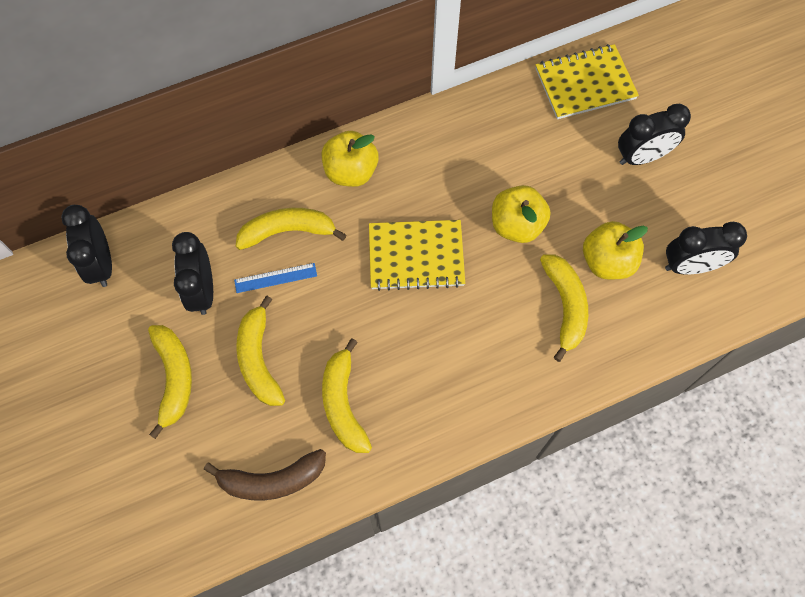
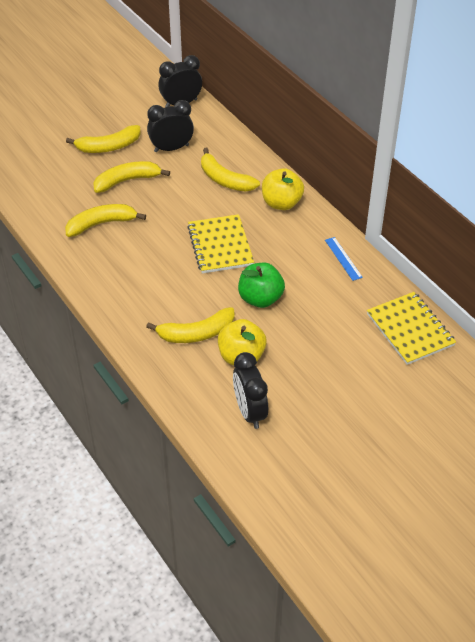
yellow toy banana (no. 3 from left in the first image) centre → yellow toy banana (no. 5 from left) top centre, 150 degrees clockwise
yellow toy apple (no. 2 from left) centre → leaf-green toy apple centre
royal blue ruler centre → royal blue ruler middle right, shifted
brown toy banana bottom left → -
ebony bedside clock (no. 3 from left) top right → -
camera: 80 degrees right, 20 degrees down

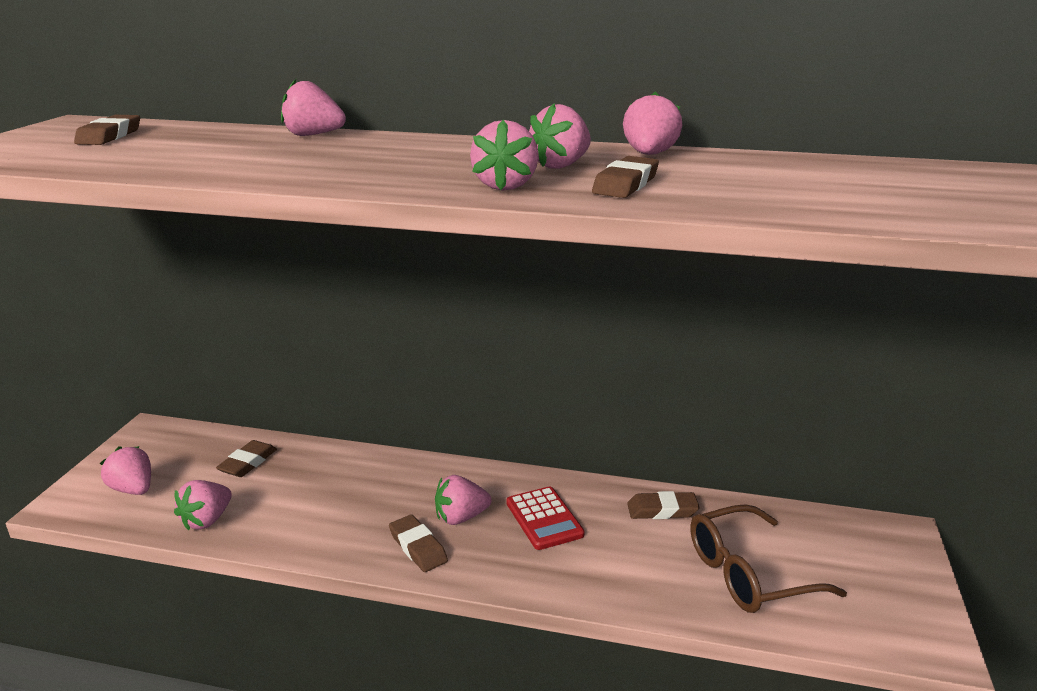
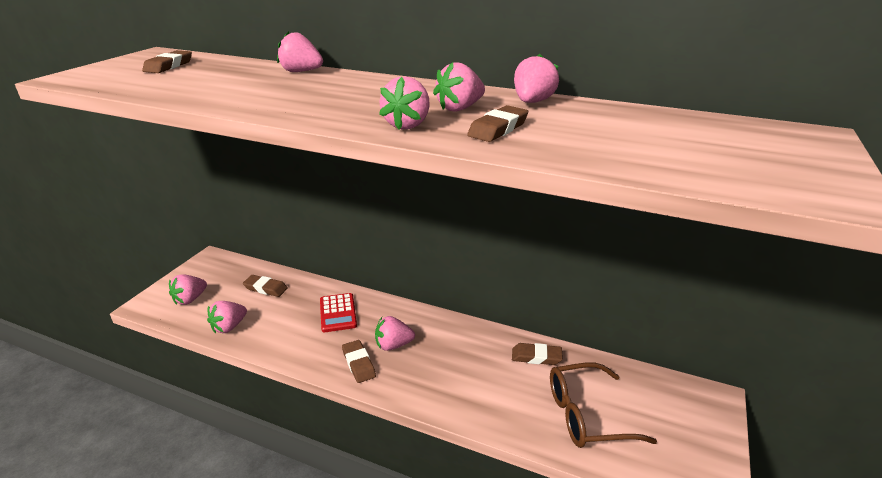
rosy toy strawberry (no. 1 from left) bottom left → rosy toy strawberry (no. 1 from left) middle left, 105 degrees counterclockwise
brown gum eraser (no. 2 from left) middle left, 75 degrees clockwise
red adding machine bottom centre → red adding machine centre, shifted
camera: 10 degrees right, 5 degrees up

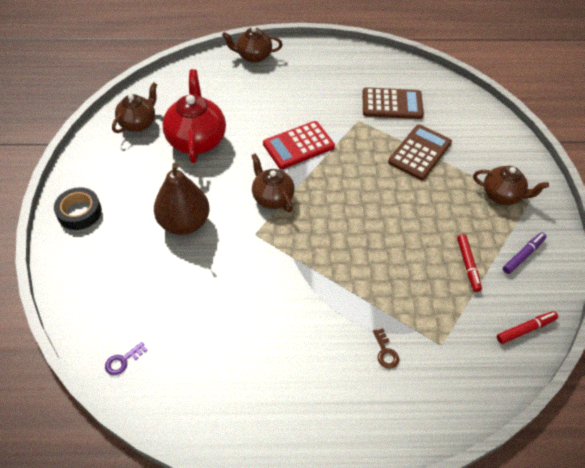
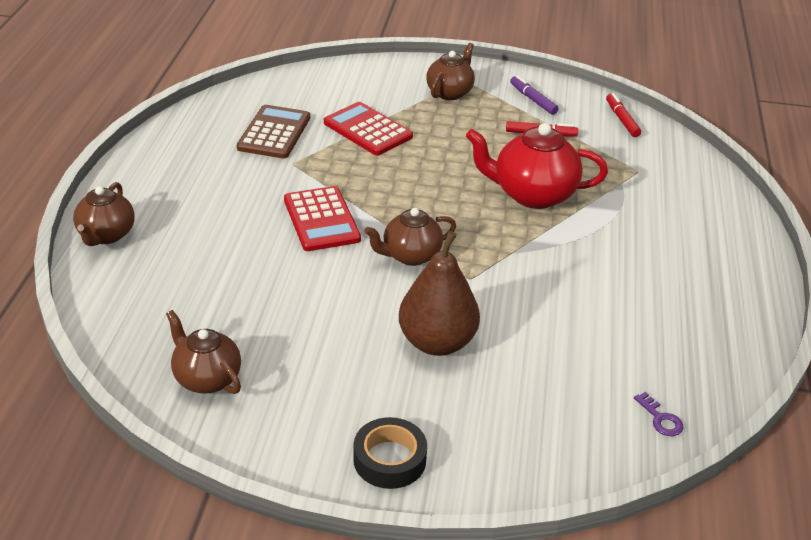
brown adding machine (no. 2 from left) top right → red adding machine (no. 2 from left) top centre
red tea pot top left → red tea pot top centre, shifted
brown key bottom centre → -
camera: 80 degrees left, 15 degrees down

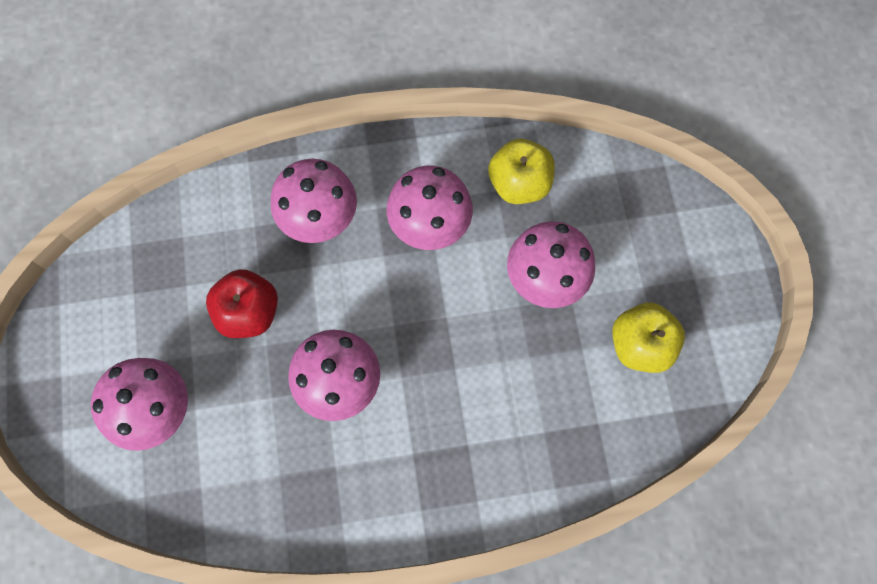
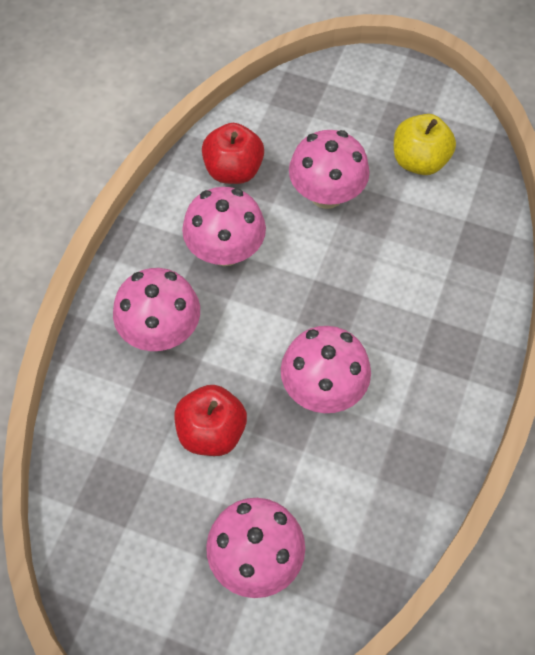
yellow toy apple (no. 1 from left) top centre → red toy apple (no. 2 from left) top centre
camera: 60 degrees left, 10 degrees down

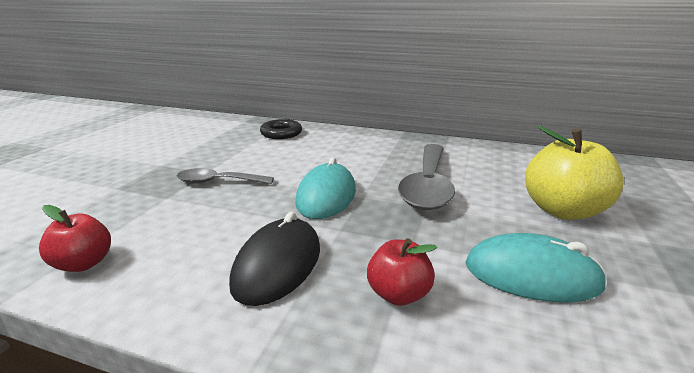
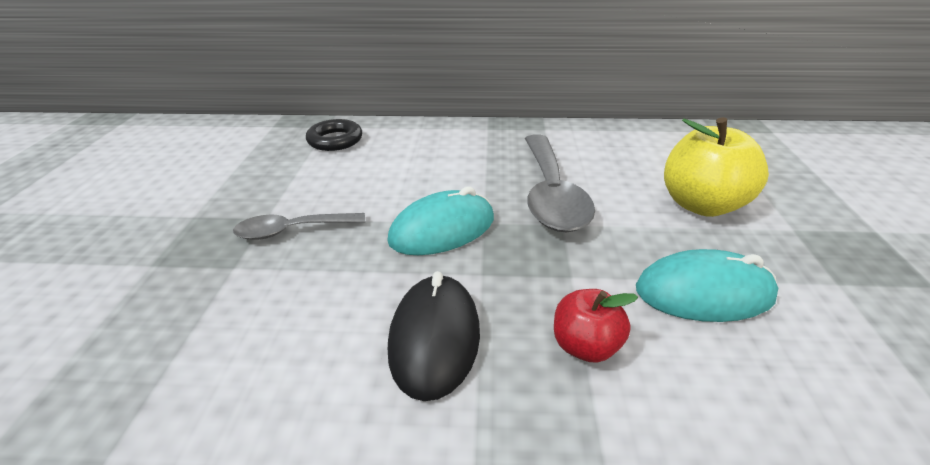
aqua PC mouse (no. 1 from left) centre, 60 degrees clockwise
red toy apple (no. 1 from left) middle left → -
camera: 15 degrees left, 10 degrees up

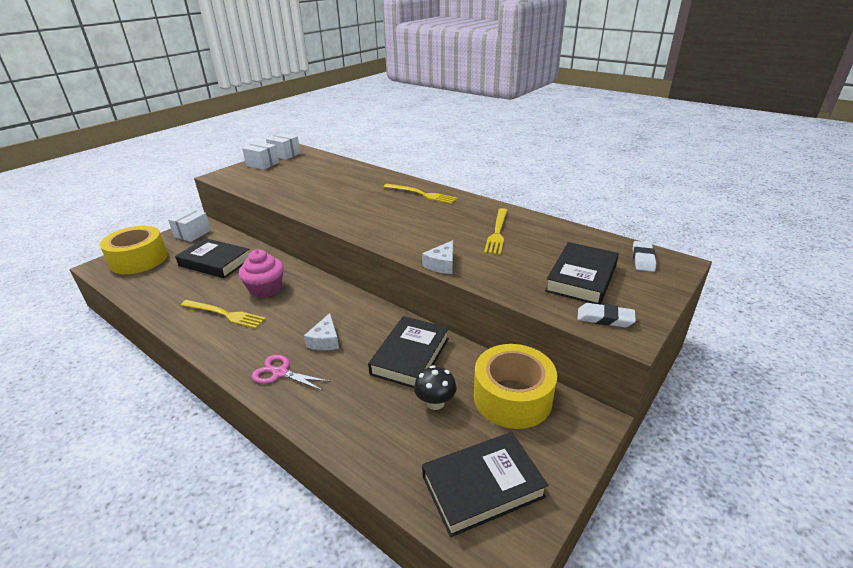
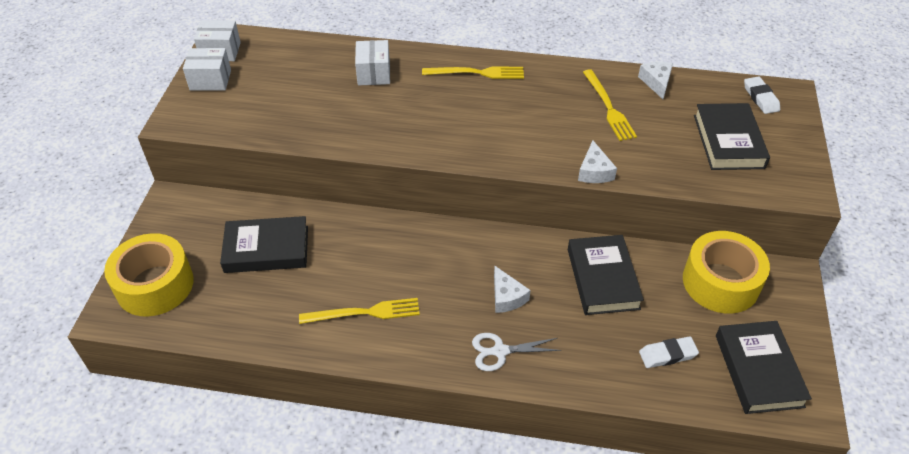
snow-white package (no. 1 from left in the first image) middle left → snow-white package (no. 3 from left) top centre, shifted
rosy shears centre → snow-white shears bottom centre
- → snow-white piece of cheese (no. 3 from left) top right
snow-white gum eraser (no. 1 from left) middle right → snow-white gum eraser (no. 1 from left) bottom right, shifted
ebony hardcover (no. 3 from left in the first image) bottom centre → ebony hardcover (no. 4 from left) bottom right, 45 degrees counterclockwise
rosy cupcake middle left → -
ebony mushroom bottom centre → -
camera: 30 degrees left, 15 degrees up

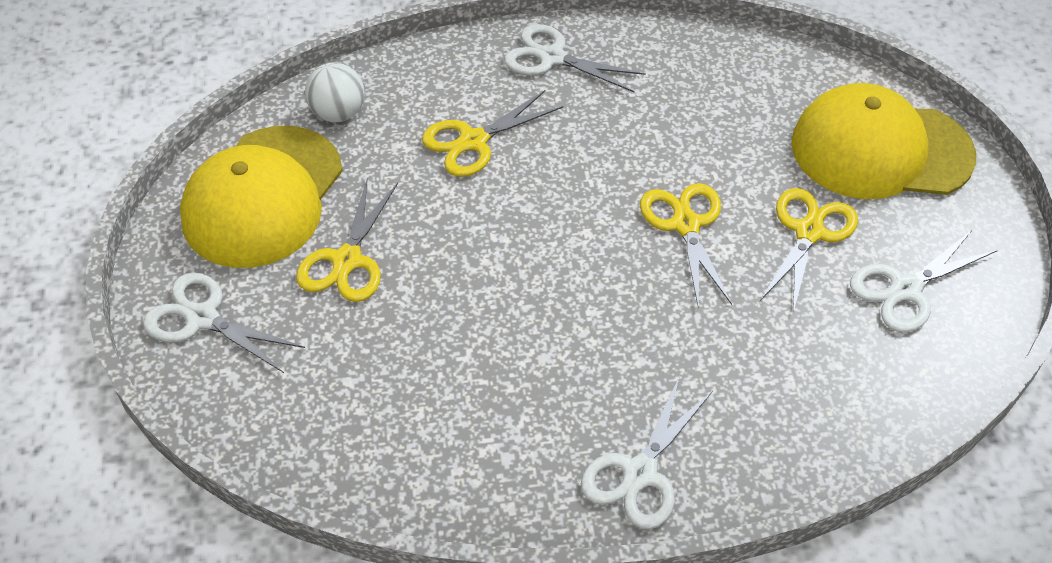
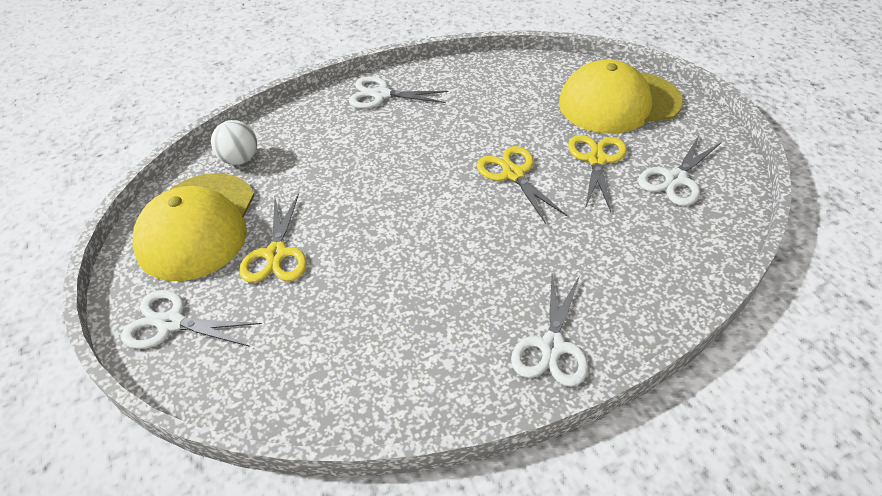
yellow shears (no. 2 from left) top centre → -
camera: 15 degrees left, 5 degrees down

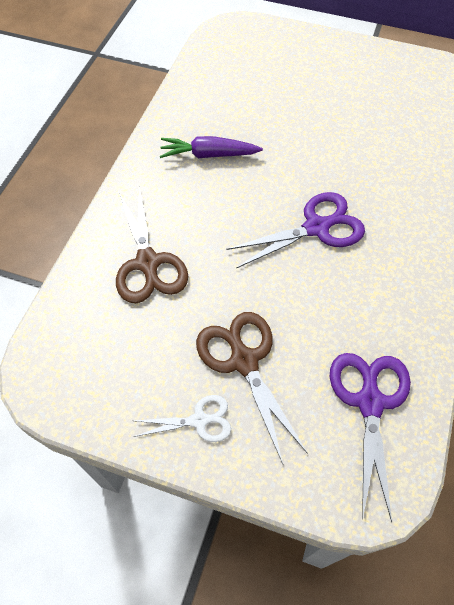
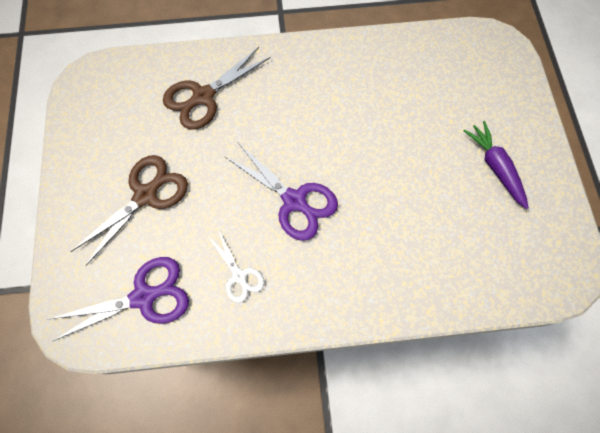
snow-white shears bottom centre → snow-white shears centre, shifted
violet carrot top centre → violet carrot middle right, shifted
camera: 65 degrees right, 10 degrees up

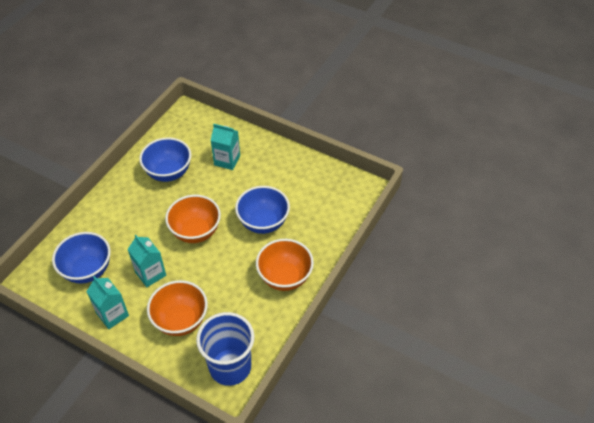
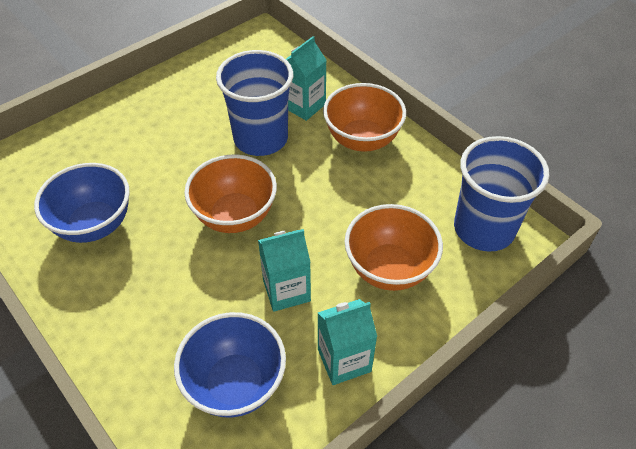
royal blue bowl (no. 3 from left) centre → royal blue beaker (no. 1 from left) top centre
aqua milk carton (no. 3 from left in the first image) centre → aqua milk carton (no. 2 from left) top centre, shifted
camera: 70 degrees left, 0 degrees up

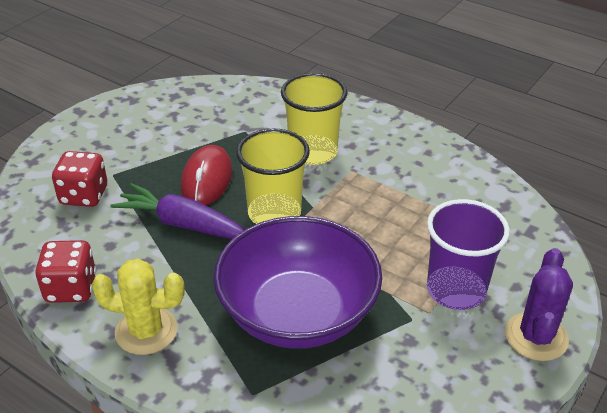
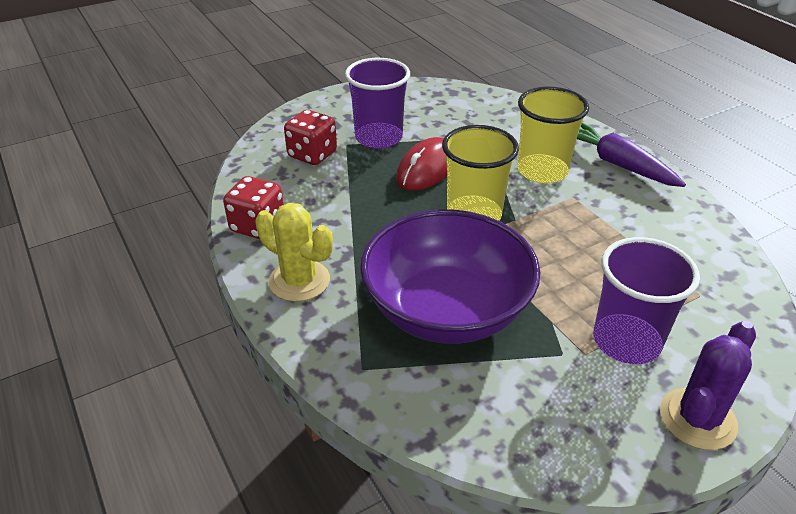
- → violet beaker (no. 1 from left) top centre
violet carrot middle left → violet carrot top right, shifted
camera: 25 degrees right, 0 degrees up

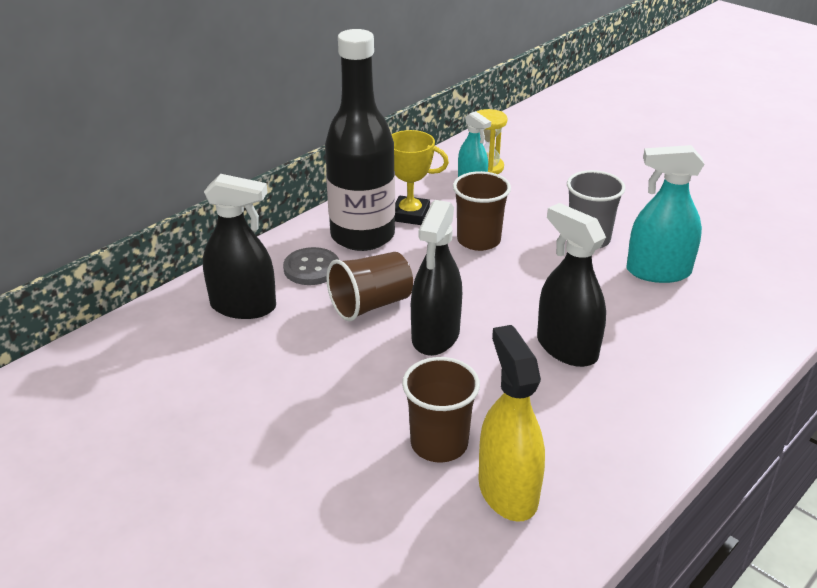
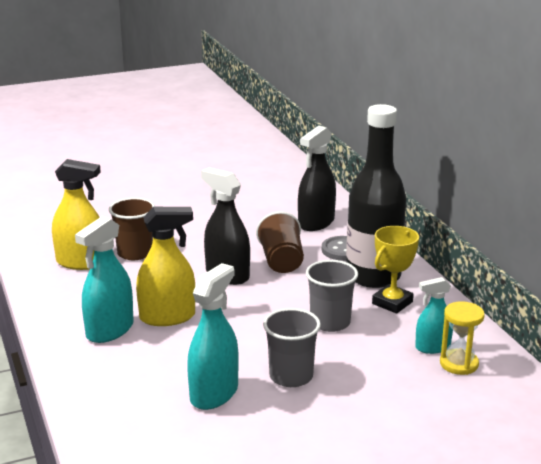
- → aqua spray bottle (no. 1 from left) middle left
ebony spray bottle (no. 3 from left) middle right → yellow spray bottle (no. 2 from left) middle left
brown beaker (no. 3 from left) centre → grey beaker (no. 2 from left) centre
camera: 115 degrees right, 10 degrees down

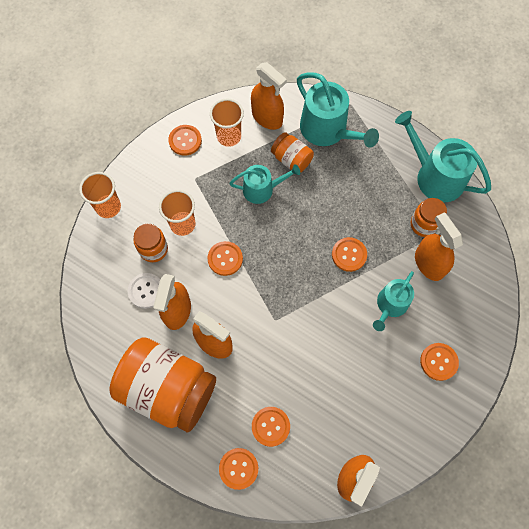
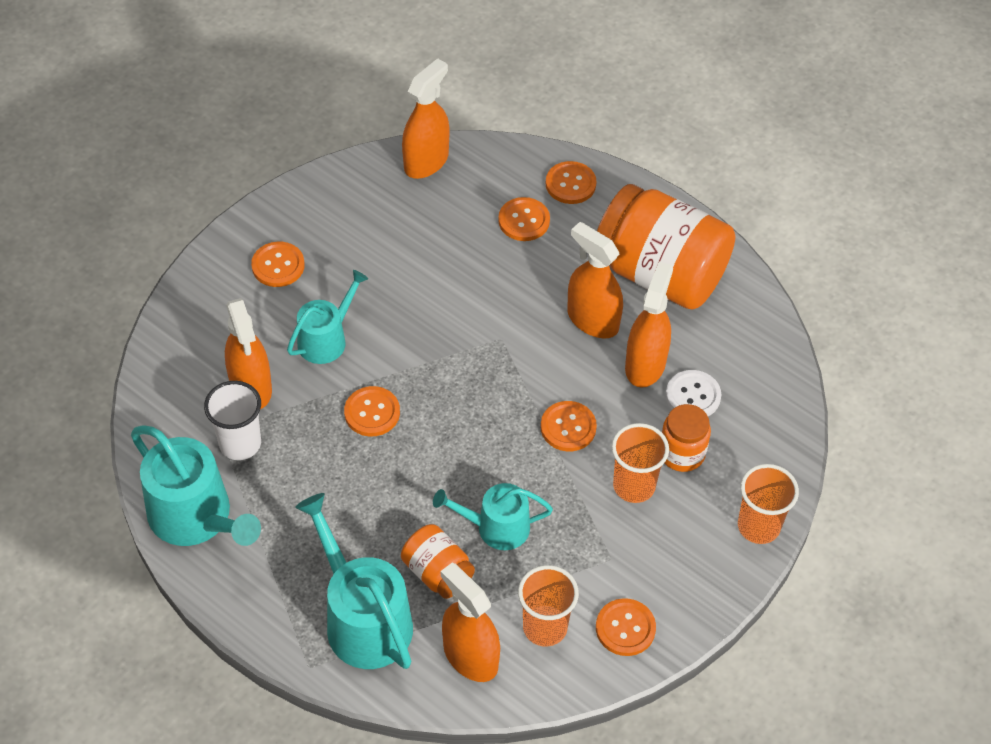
bright orange jam jar (no. 4 from left) middle right → snow-white beaker middle left
camera: 175 degrees left, 15 degrees down

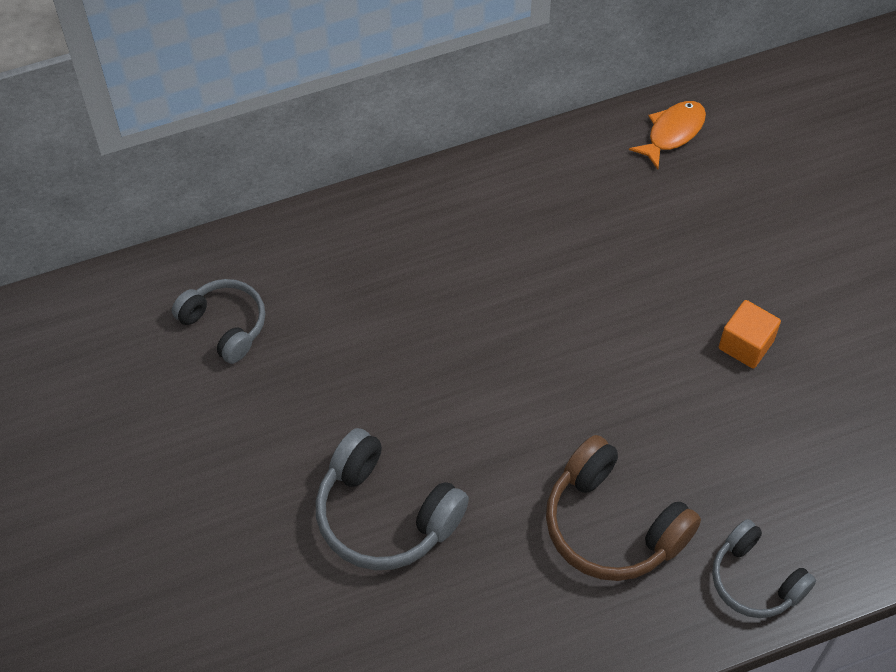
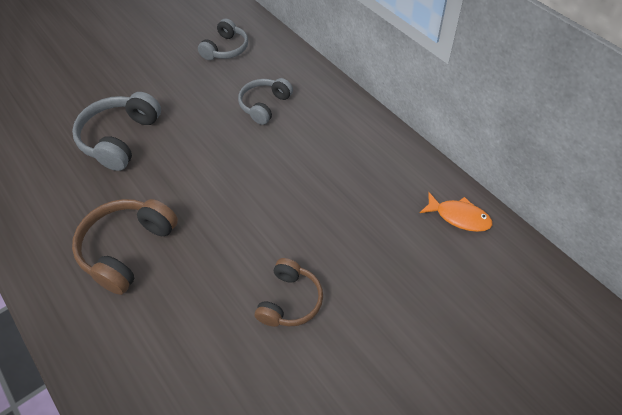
grey headphones (no. 3 from left) bottom right → grey headphones (no. 3 from left) top centre, shifted
bright orange block middle right → brown headphones (no. 2 from left) bottom centre
camera: 75 degrees right, 5 degrees down

